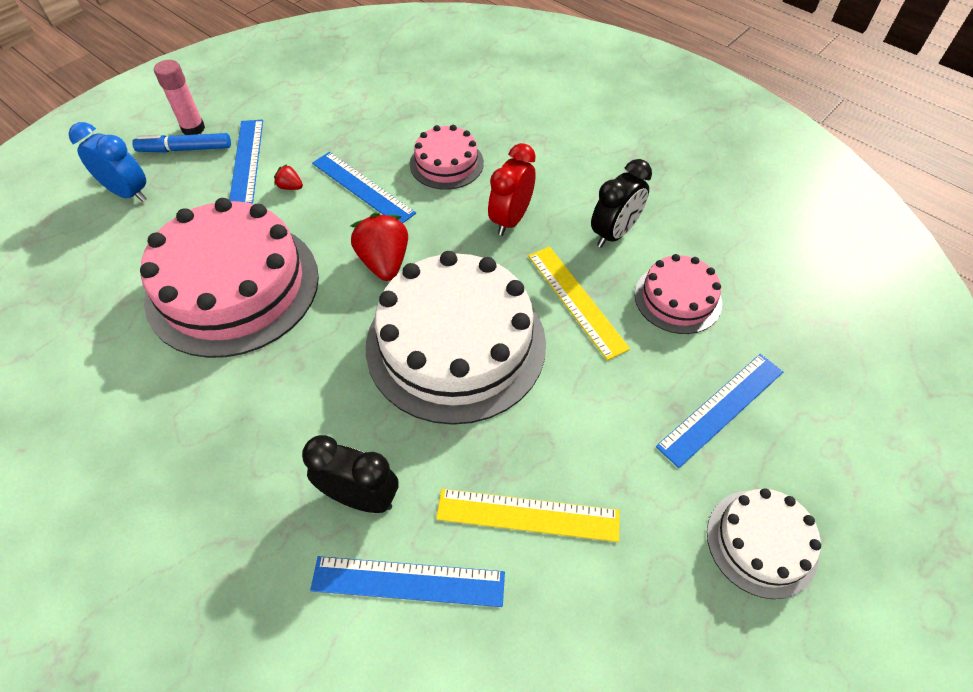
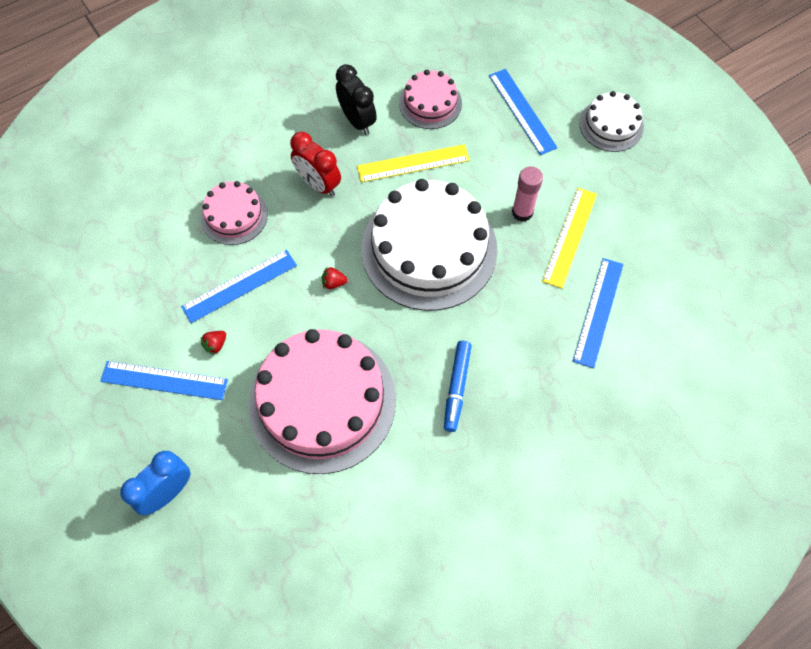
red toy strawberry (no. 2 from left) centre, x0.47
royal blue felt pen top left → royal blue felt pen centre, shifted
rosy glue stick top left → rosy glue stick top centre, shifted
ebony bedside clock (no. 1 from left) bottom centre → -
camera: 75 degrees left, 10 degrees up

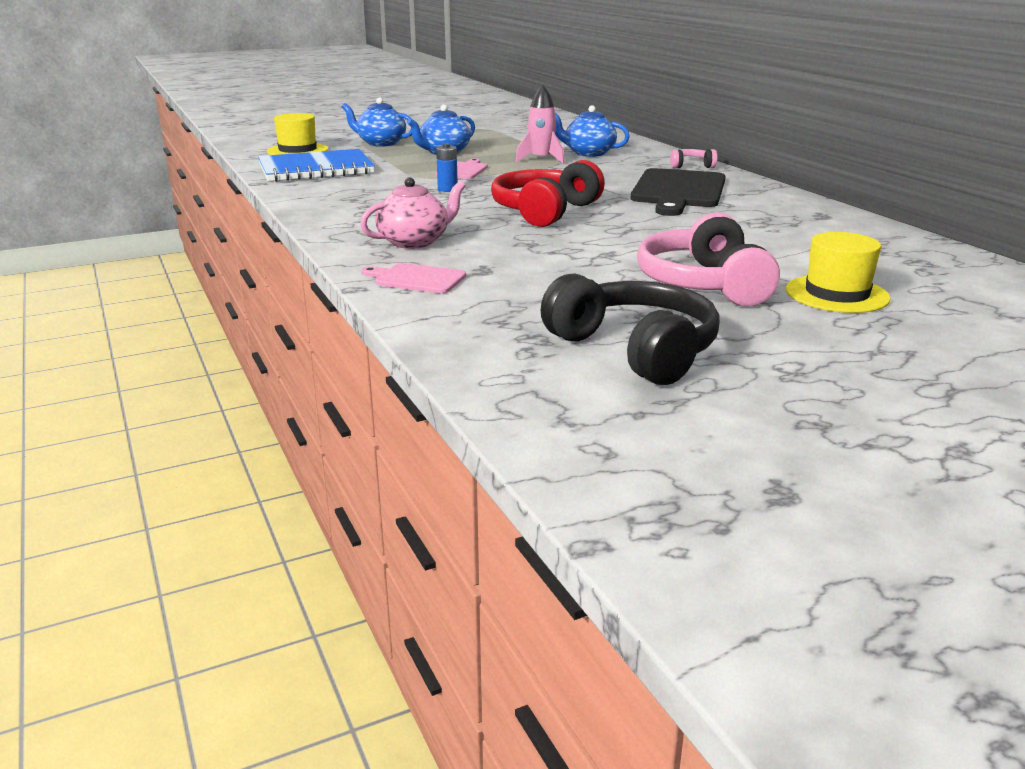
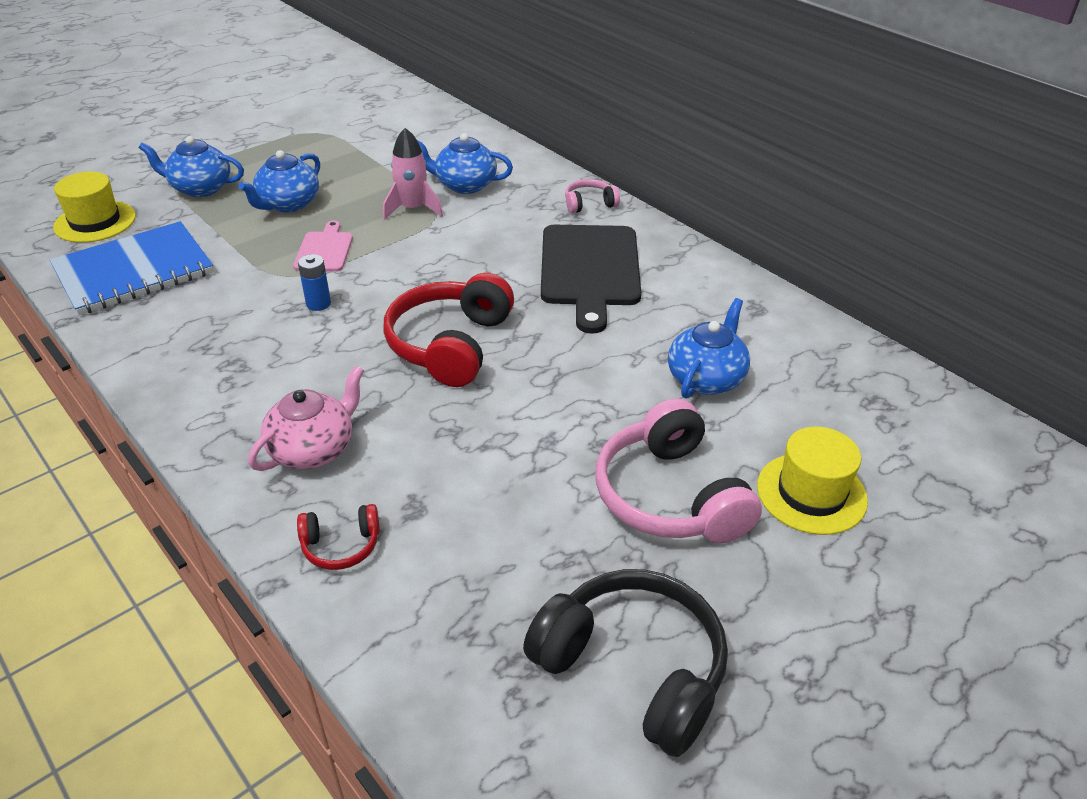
rosy cutting board (no. 1 from left) centre → red headphones (no. 1 from left) bottom left
- → royal blue tea pot (no. 4 from left) centre
camera: 15 degrees left, 15 degrees up

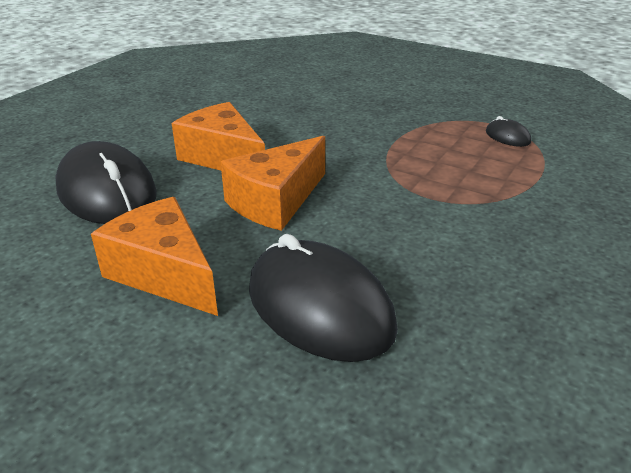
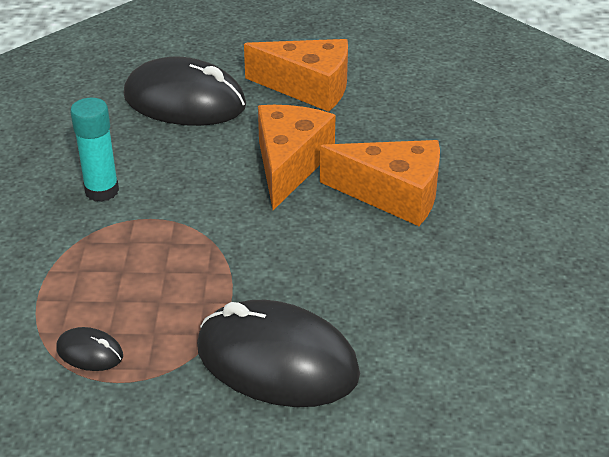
- → aqua glue stick top left
ebony PC mouse (no. 1 from left in the first image) middle left → ebony PC mouse (no. 3 from left) bottom centre, shifted
camera: 150 degrees right, 5 degrees up

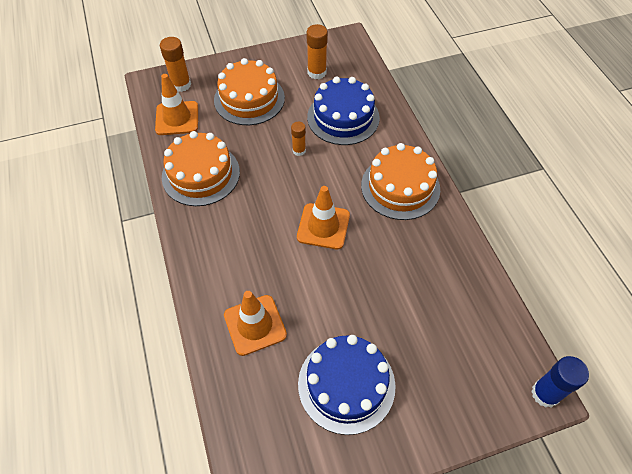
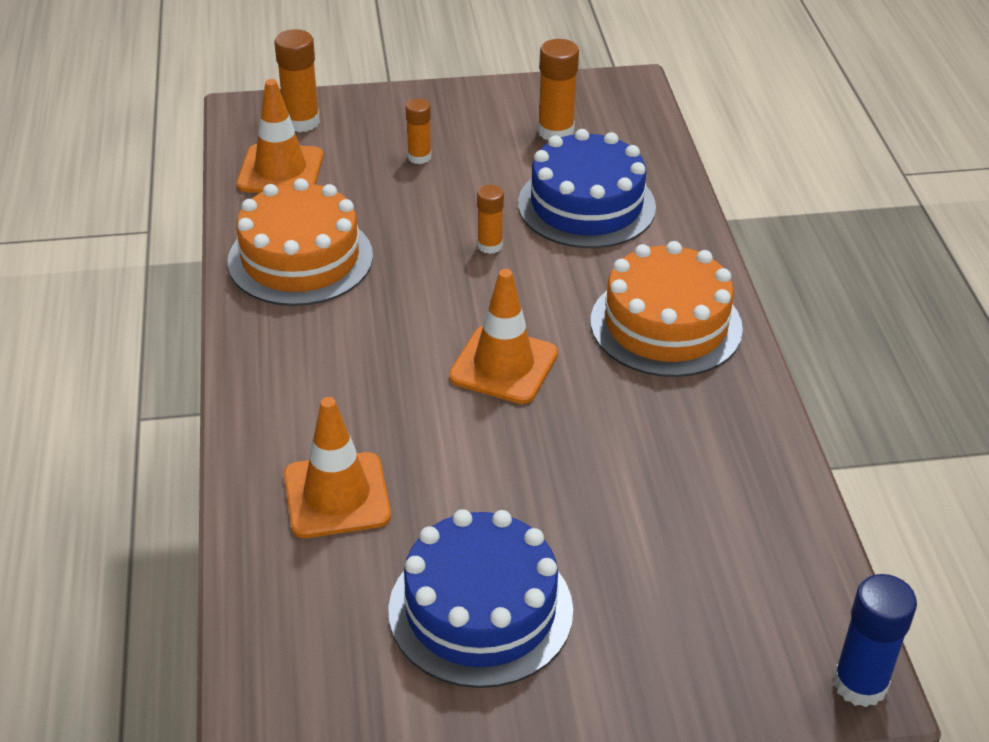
bright orange gateau (no. 2 from left) top centre → bright orange glue stick (no. 2 from left) top centre
camera: 10 degrees right, 15 degrees down

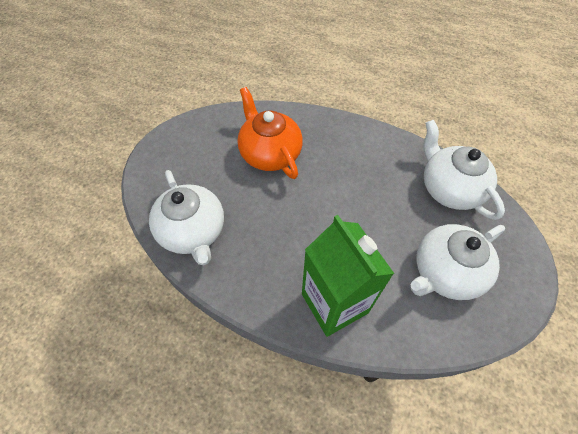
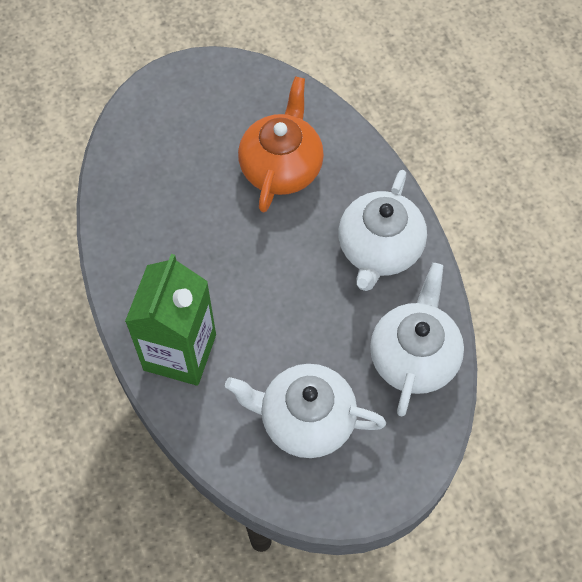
snow-white tea pot (no. 1 from left in the first image) middle left → snow-white tea pot (no. 2 from left) centre, shifted
camera: 45 degrees right, 5 degrees up

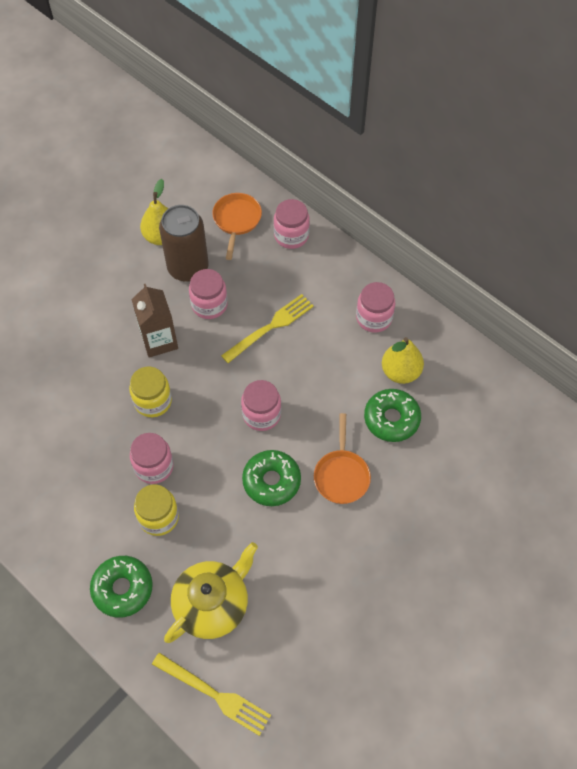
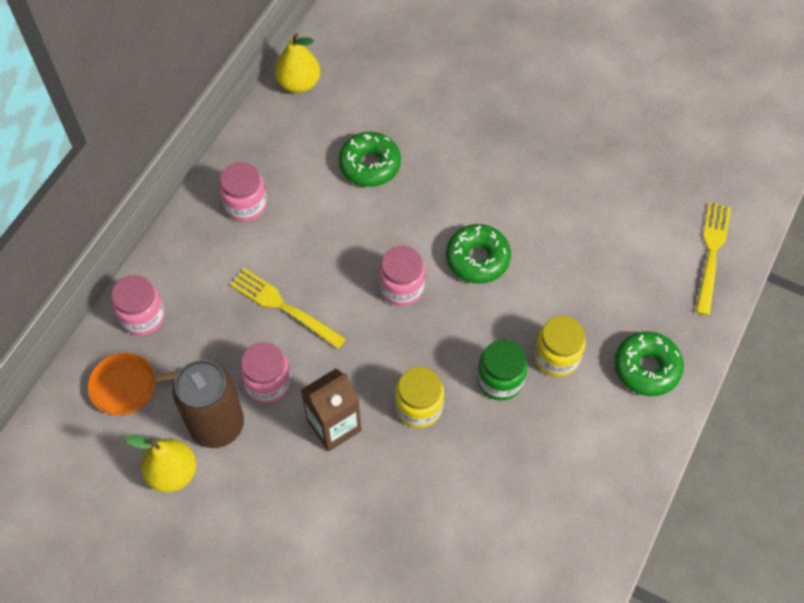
yellow pear fruit (no. 2 from left) middle right → yellow pear fruit (no. 2 from left) top centre, shifted
rosy jam jar (no. 1 from left) middle left → leaf-green jam jar centre
yellow tea pot bottom centre → -
bright orange pan (no. 2 from left) centre → -
camera: 105 degrees left, 0 degrees up

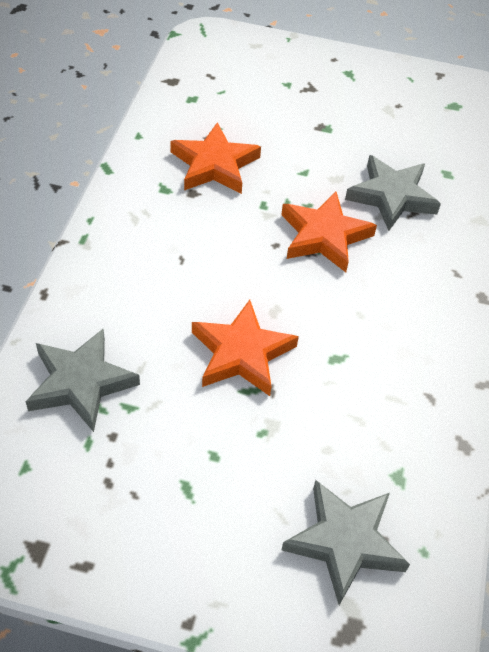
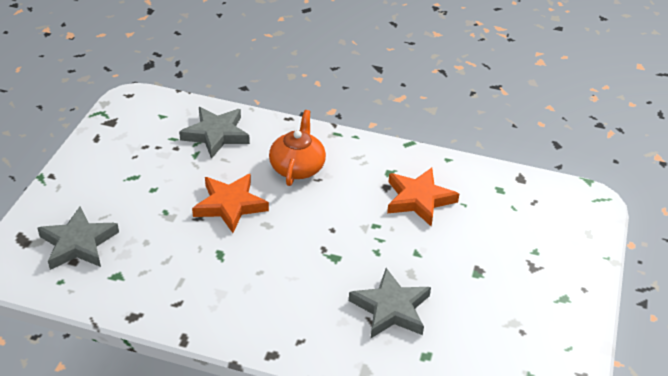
- → bright orange tea pot centre
bright orange star (no. 3 from left) middle right → -
camera: 95 degrees right, 10 degrees down

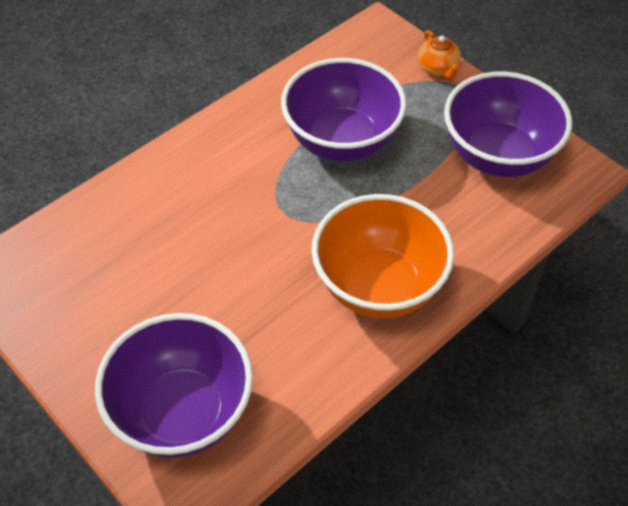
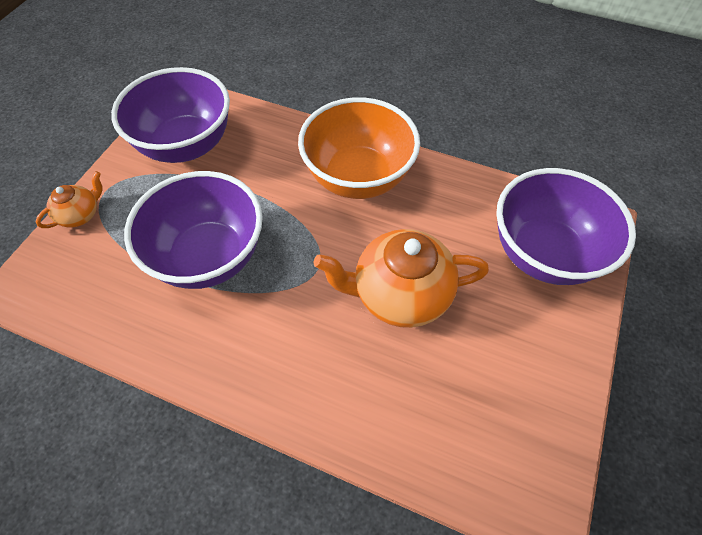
- → bright orange tea pot (no. 2 from left) centre
camera: 115 degrees left, 5 degrees up

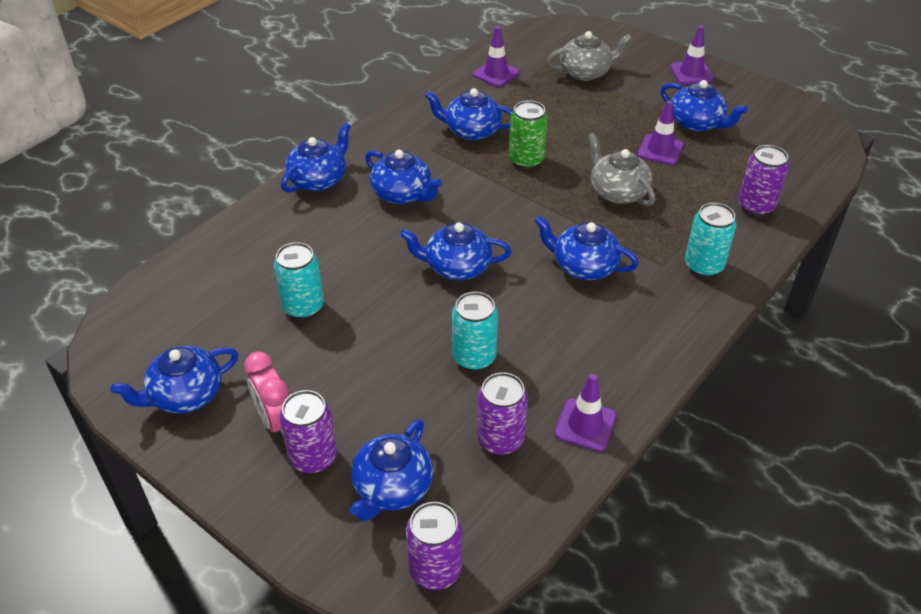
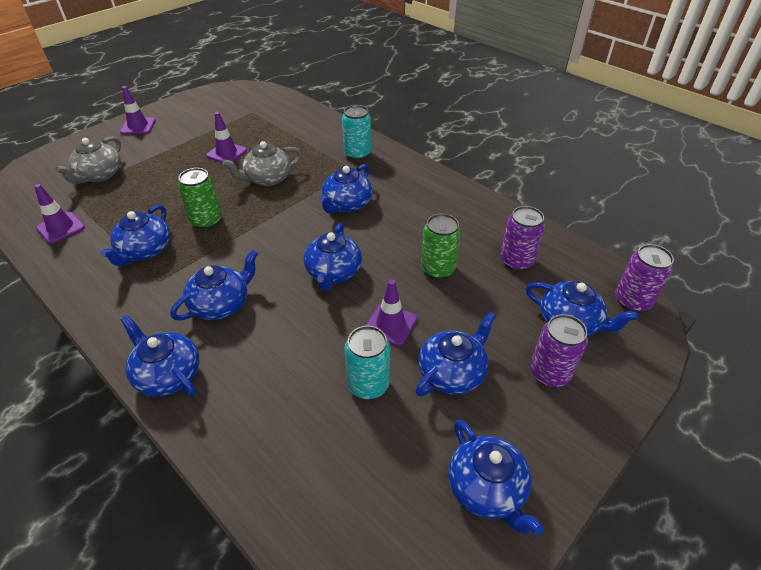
grey tea pot (no. 1 from left) top centre → grey tea pot (no. 1 from left) top left, 150 degrees counterclockwise
violet road cone (no. 2 from left in the first image) bottom centre → violet road cone (no. 4 from left) centre, shifted
royal blue tea pot (no. 8 from left in the first image) top right → royal blue tea pot (no. 6 from left) centre, shifted
aqua tin (no. 2 from left) centre → leaf-green tin (no. 2 from left) centre
rosy bedside clock middle left → -
violet tin (no. 4 from left) top right → -
camera: 85 degrees left, 0 degrees up

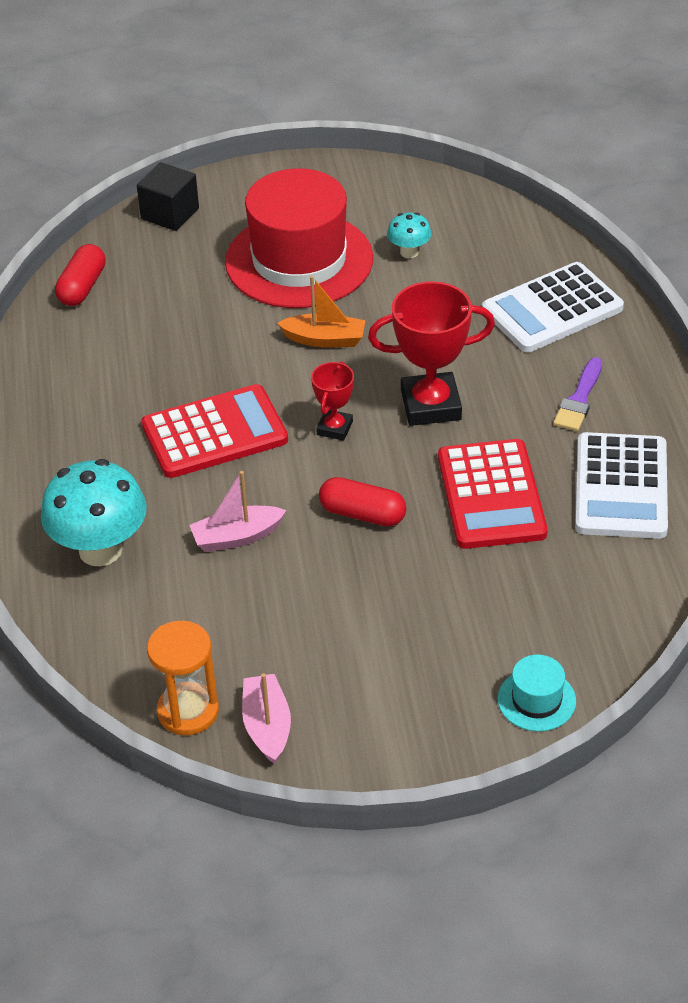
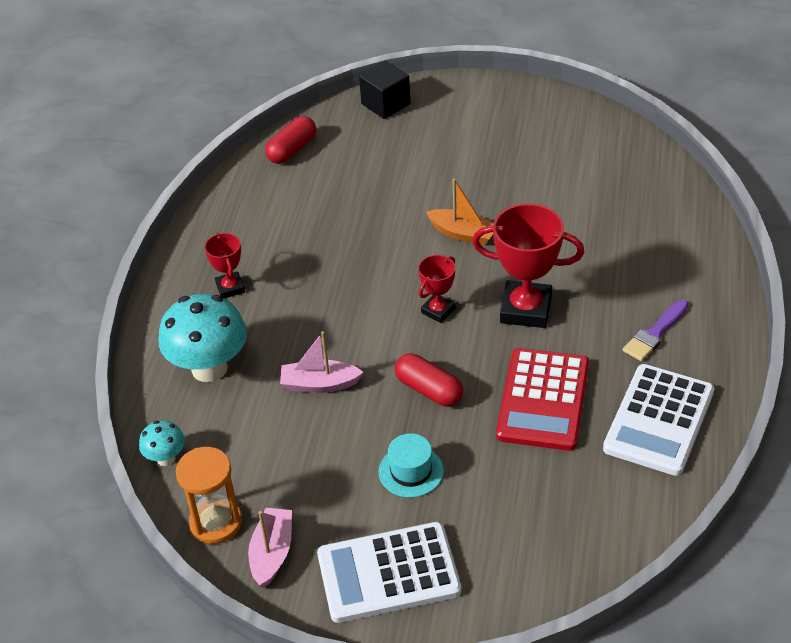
aqua mushroom (no. 2 from left in the first image) top centre → aqua mushroom (no. 1 from left) bottom left, shifted
- → red prize cup (no. 1 from left) middle left
snow-white adding machine (no. 1 from left) top right → snow-white adding machine (no. 1 from left) bottom centre, shifted
aqua hat bottom right → aqua hat bottom centre, shifted
red adding machine (no. 1 from left) middle left → -
red hat top centre → -
camera: 20 degrees right, 0 degrees up

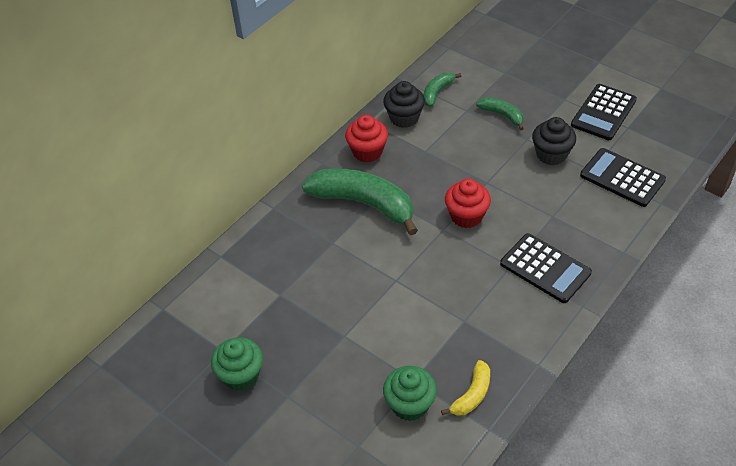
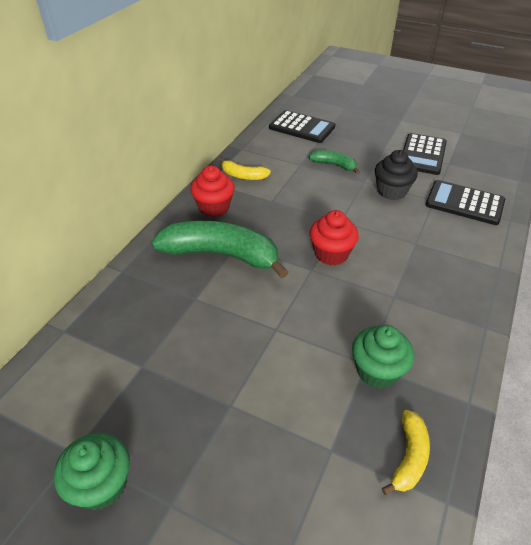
ebony cupcake (no. 1 from left) top centre → yellow toy banana (no. 1 from left) top centre
ebony adding machine (no. 1 from left) middle right → ebony adding machine (no. 1 from left) top centre, shifted
leaf-green cupcake (no. 2 from left) bottom centre → leaf-green cupcake (no. 2 from left) middle right, shifted
leaf-green toy banana (no. 2 from left) top centre → -
camera: 15 degrees left, 5 degrees down

